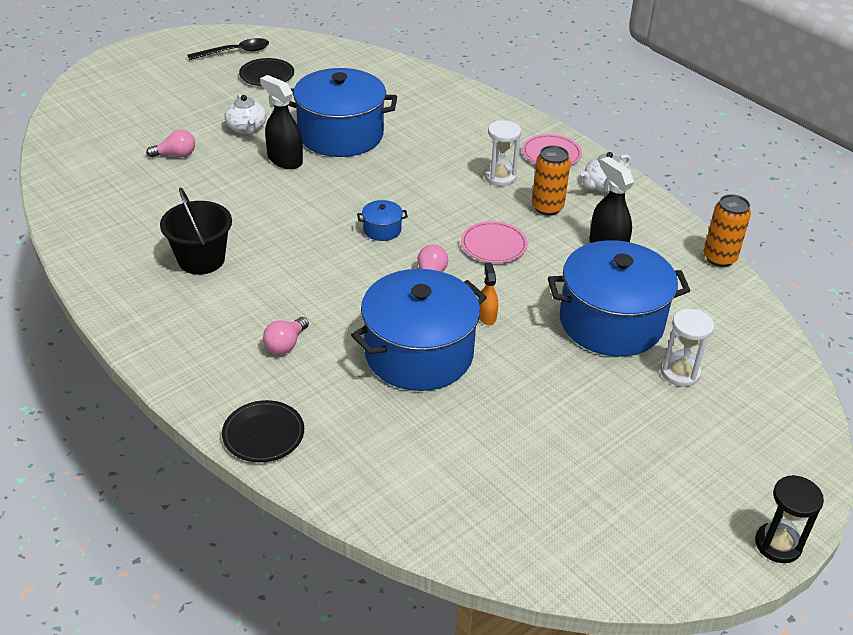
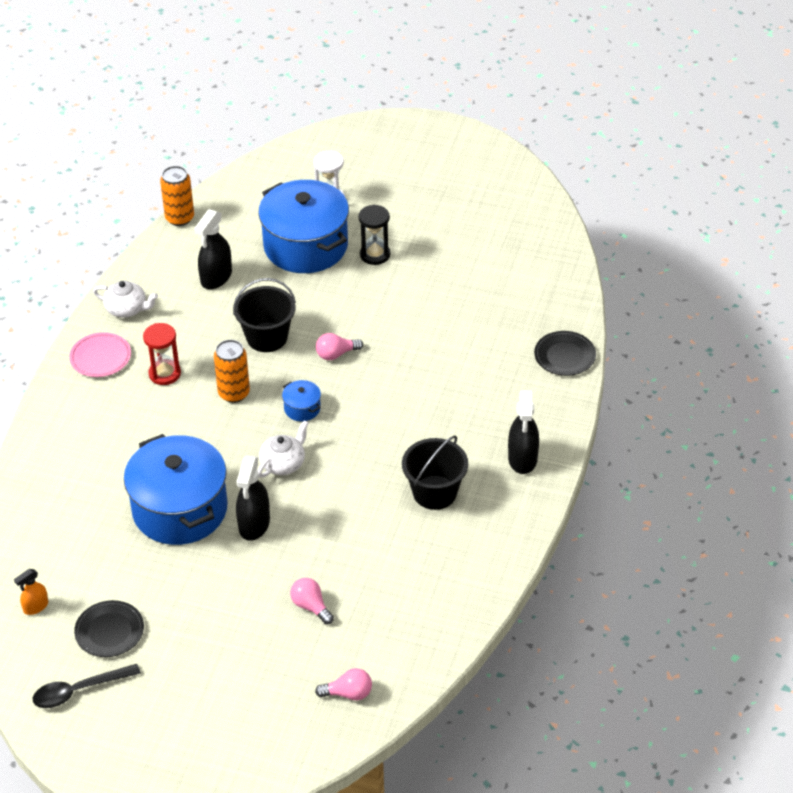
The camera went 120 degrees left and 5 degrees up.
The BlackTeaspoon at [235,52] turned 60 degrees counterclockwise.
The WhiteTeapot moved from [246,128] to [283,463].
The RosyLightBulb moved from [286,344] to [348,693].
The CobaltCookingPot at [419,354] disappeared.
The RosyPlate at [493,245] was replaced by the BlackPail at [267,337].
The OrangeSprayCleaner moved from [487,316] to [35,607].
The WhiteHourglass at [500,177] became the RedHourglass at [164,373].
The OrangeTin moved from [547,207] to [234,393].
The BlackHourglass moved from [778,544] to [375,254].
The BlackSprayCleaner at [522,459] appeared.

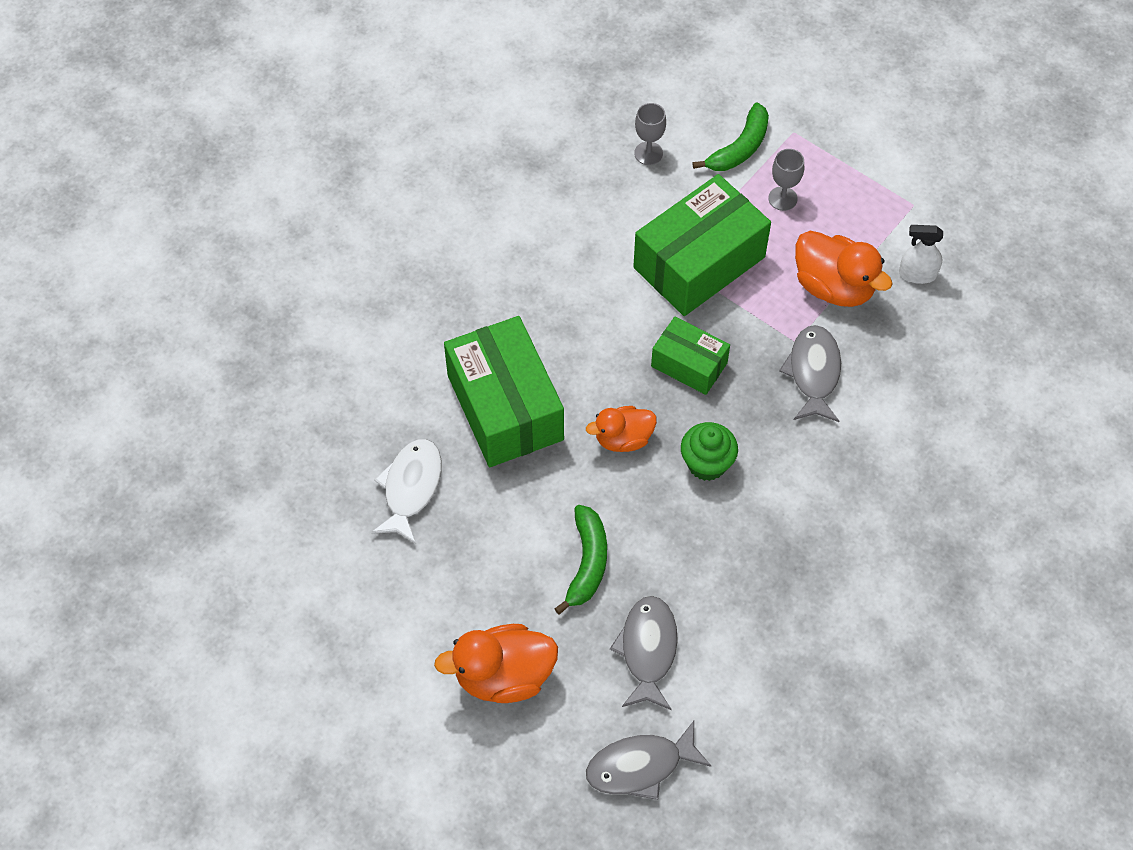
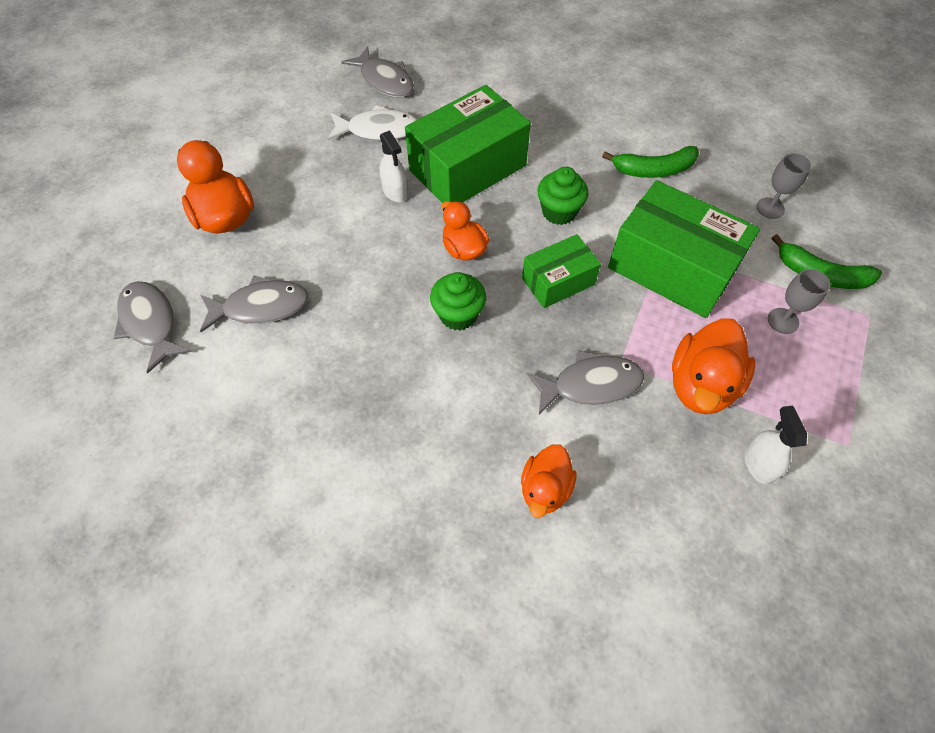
The camera went 75 degrees right and 0 degrees up.
The GreenBananaFruit moved from [587,563] to [653,170].
The GreenParcel at [689,364] turned 45 degrees clockwise.
The GrayFish at [384,81] appeared.
The WhiteSprayCleaner at [395,191] appeared.
The OrangeDuck at [545,489] appeared.
The GreenFairyCake at [559,212] appeared.

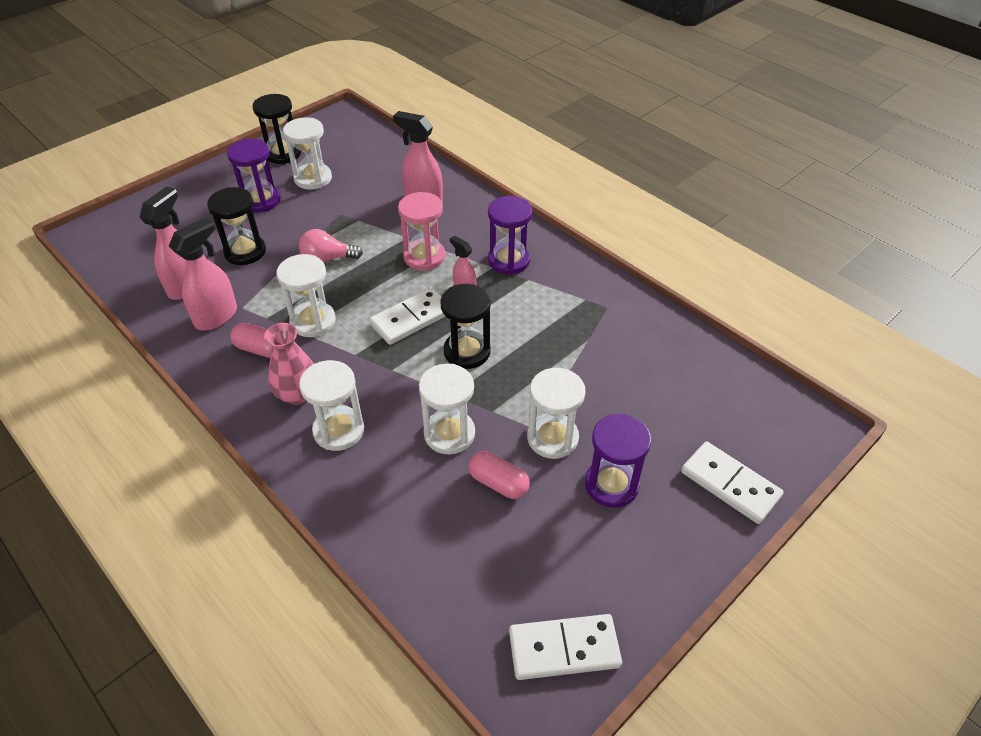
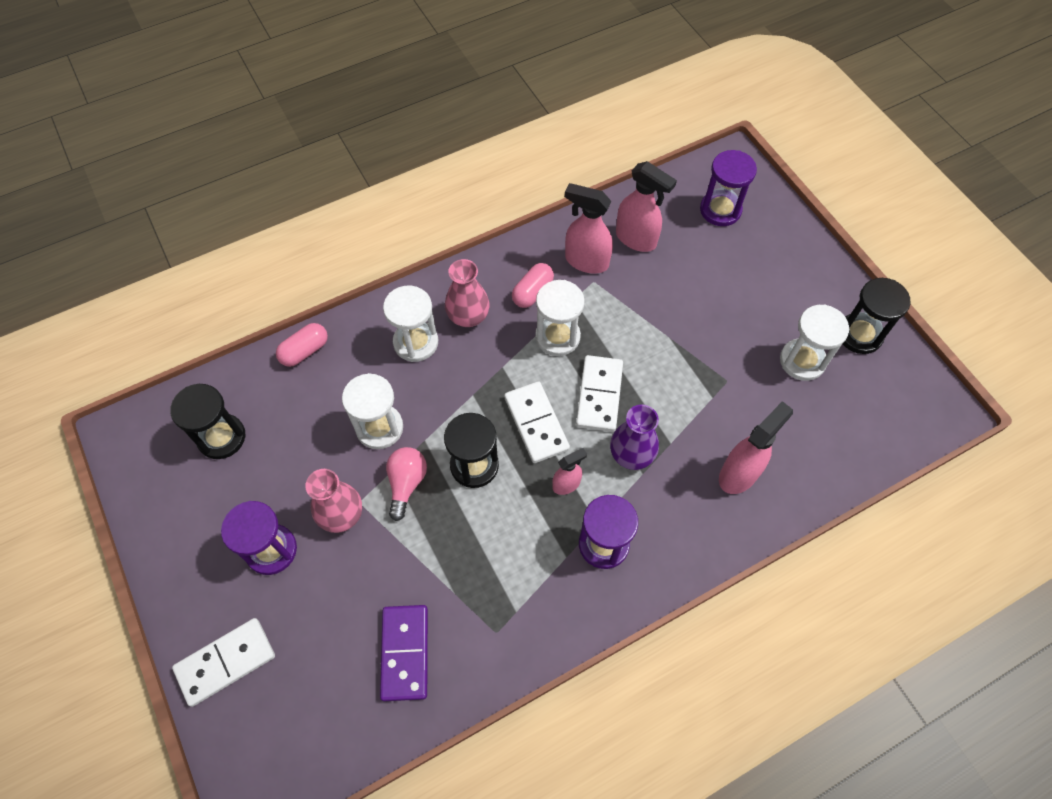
The camera went 105 degrees right and 15 degrees up.
The RosySprayCleaner at [217,316] turned 150 degrees clockwise.
The BlackHourglass moved from [245,252] to [221,437].
The RoyalPurpleHourglass moved from [261,201] to [720,210].
The RosyLightBulb moved from [327,259] to [406,483].
The RosyHourglass at [424,257] was replaced by the RoyalPurpleVase at [631,454].
The RosyPill moved from [498,483] to [305,351].
The WhiteDominoPiece moved from [564,649] to [599,395].
The WhiteHourglass at [552,438] was replaced by the RosyVase at [341,515].
The RoyalPurpleDominoPiece at [405,653] appeared.

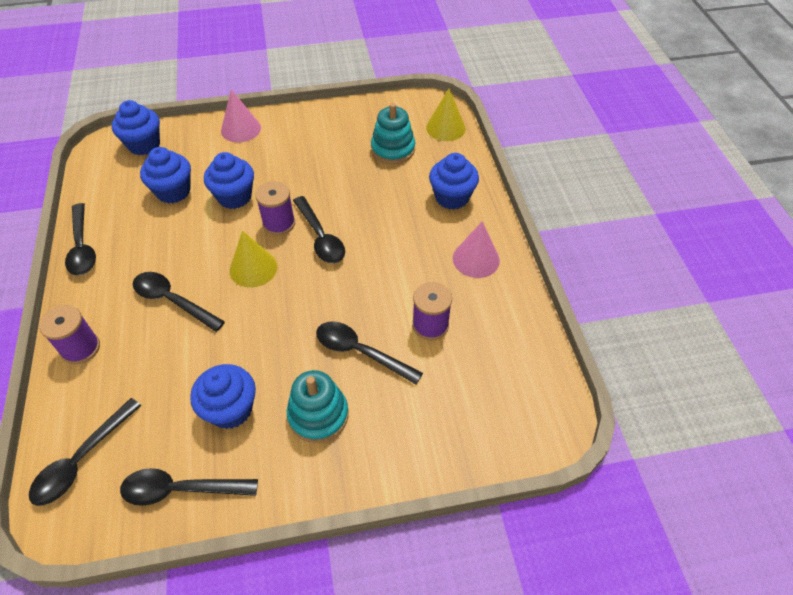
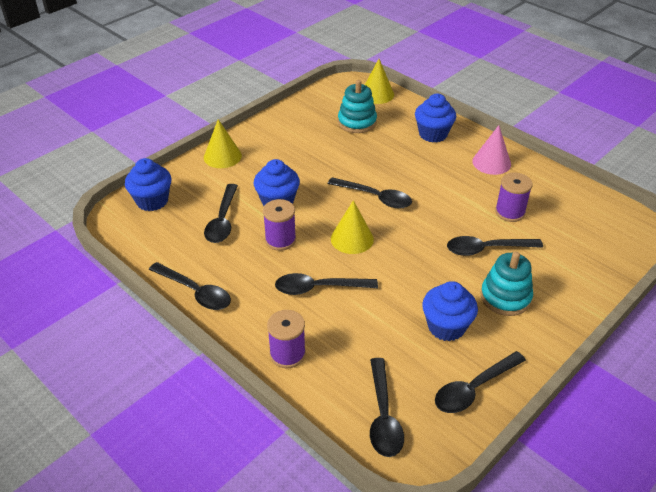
The camera went 35 degrees left and 10 degrees down.
The CobaltFairyCake at [173,191] was replaced by the BlackTeaspoon at [222,220].
The RosyCone at [241,129] became the YellowCone at [222,156].
The RoyalPurpleSpool moved from [279,223] to [280,240].

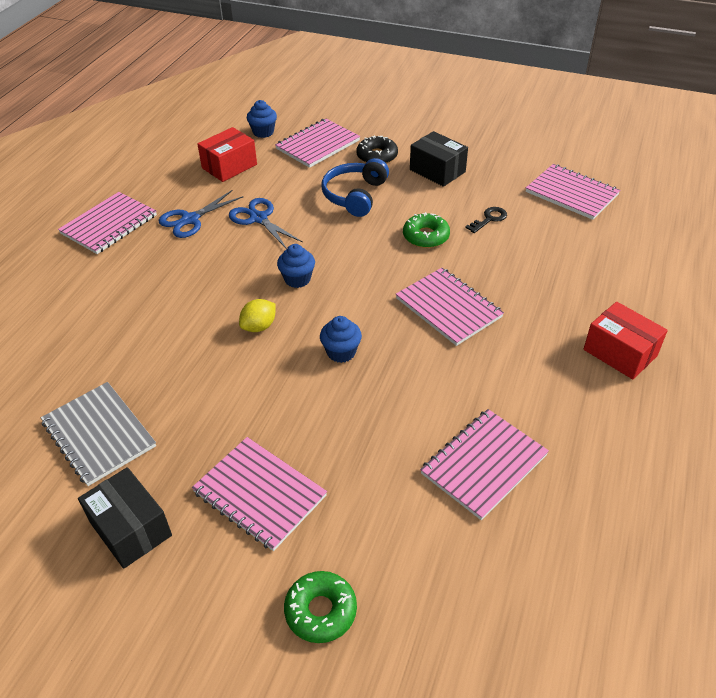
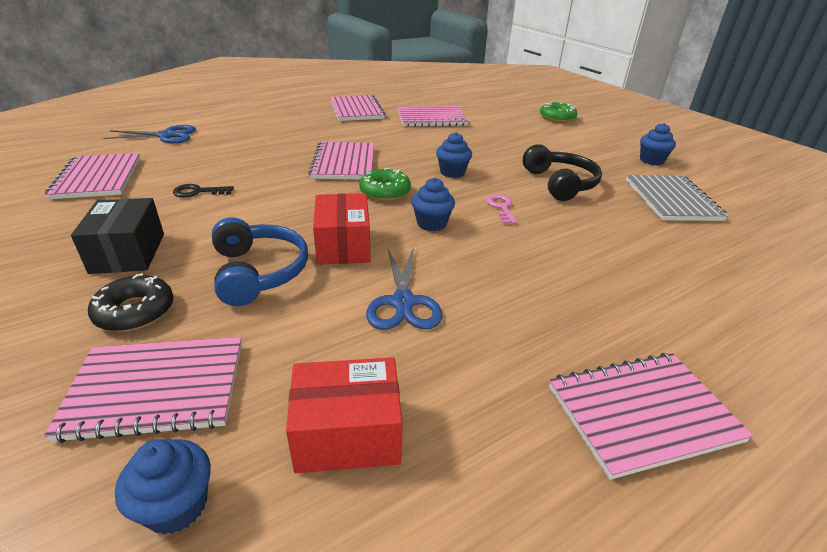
The camera went 145 degrees left and 10 degrees down.
The BlackParcel at [130,529] was replaced by the CobaltFairyCake at [651,160].
The CobaltScissors moved from [190,219] to [167,136].
The RosyExerciseBook moved from [259,494] to [356,110].
The YellowToyLemon at [259,326] was replaced by the RosyKey at [501,207].
The CobaltHeadset at [355,195] turned 75 degrees counterclockwise.
The GreenDoughnut moved from [426,236] to [385,192].
The RedParcel moved from [620,353] to [343,245].
The BlackHeadset at [560,183] appeared.

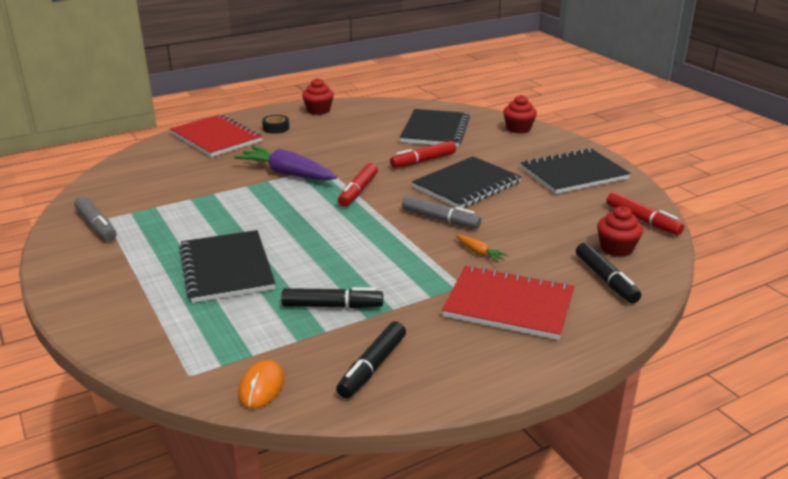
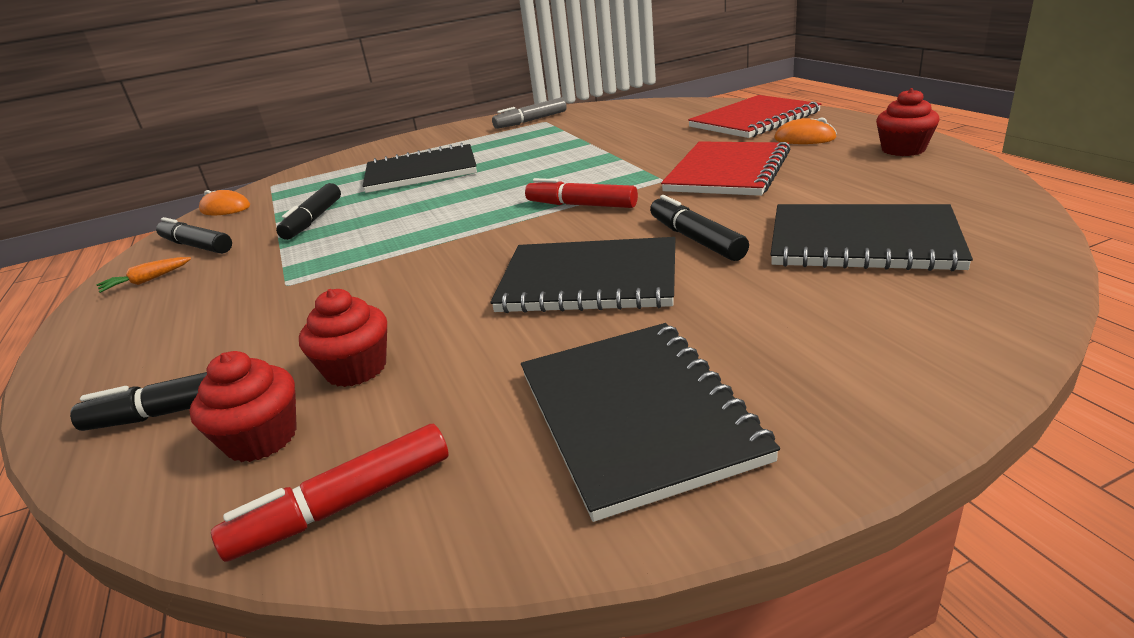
The camera went 100 degrees right and 0 degrees up.
The RoyalPurpleRootVegetable at [287,174] disappeared.
The BlackRollOfTape at [276,128] was replaced by the OrangeMouse at [804,138].
The RedMarker at [423,161] became the BlackMarker at [695,239].
The GrayMarker at [440,219] disappeared.
The BlackExerciseBook at [466,185] turned 45 degrees counterclockwise.
The RedExerciseBook moved from [509,305] to [727,172].
The OrangeRootVegetable moved from [479,253] to [146,281].
The RedFairyCake moved from [518,129] to [356,369].

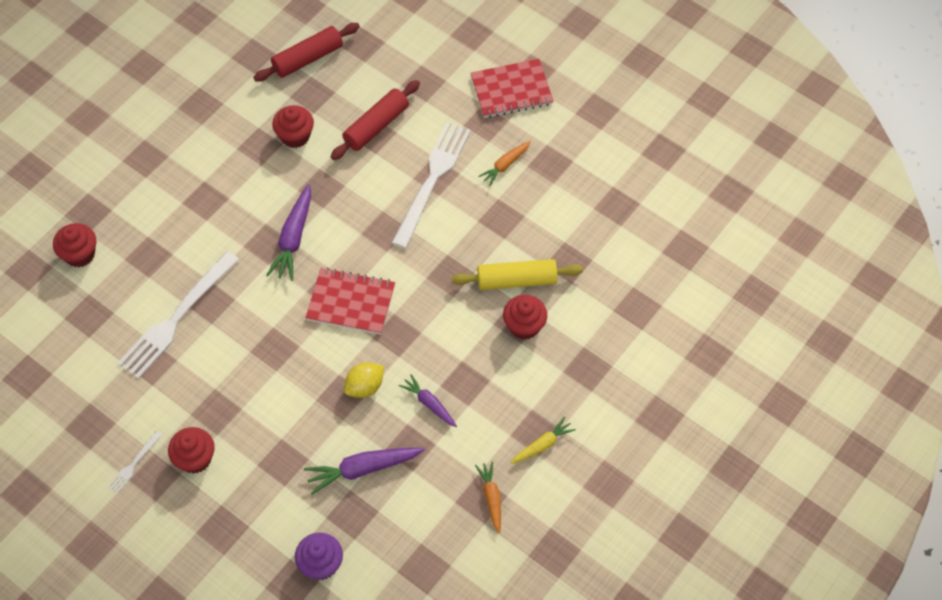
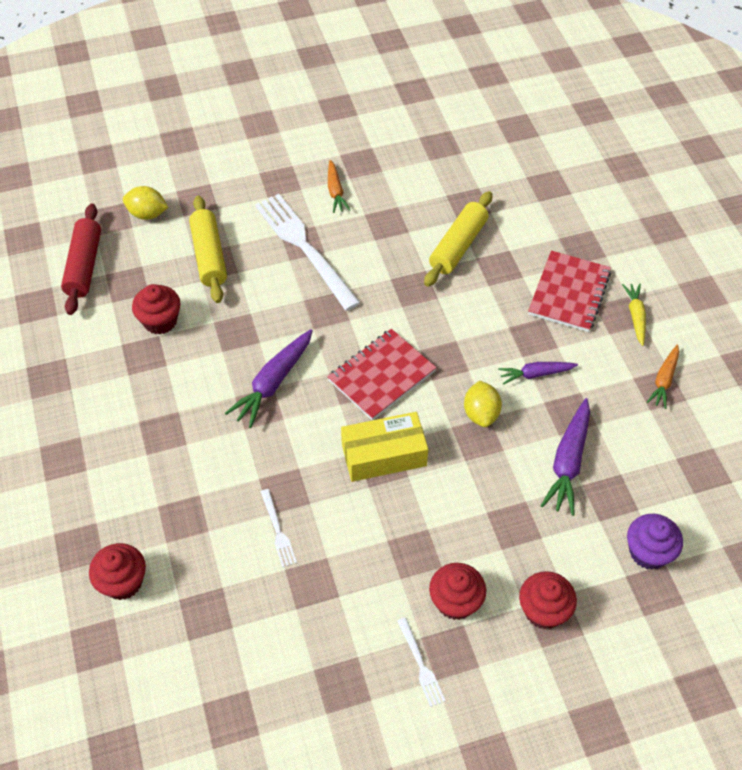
The camera went 55 degrees left and 5 degrees down.
The WhiteFork at [177,317] changed to 0.44 times the size.
The RoyalPurpleRootVegetable at [293,239] turned 75 degrees clockwise.
The RedRollingPin at [376,126] became the YellowRollingPin at [209,256].
The RedExerciseBook moved from [511,90] to [569,293].
The OrangeRootVegetable at [491,498] turned 90 degrees counterclockwise.
The RedFairyCake moved from [524,326] to [543,610].
The YellowToyLemon at [147,214] appeared.
The YellowParcel at [384,455] appeared.

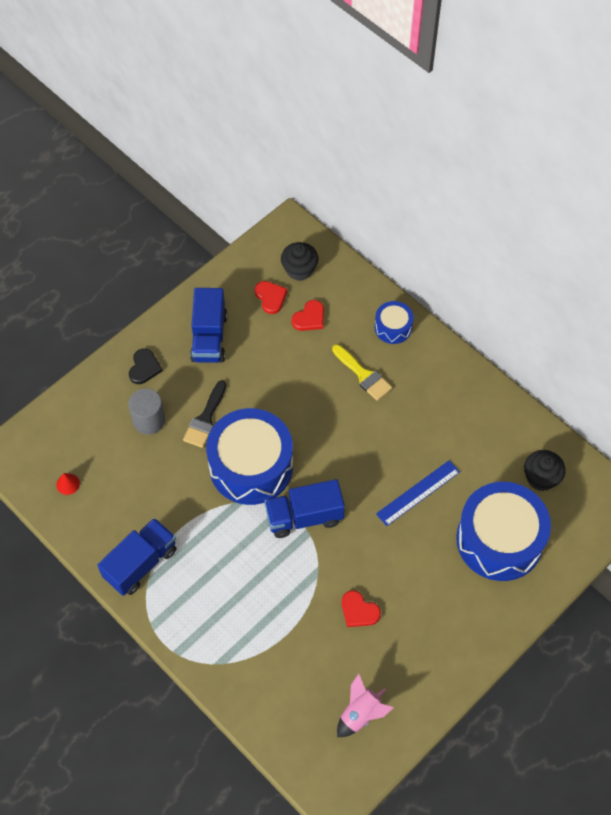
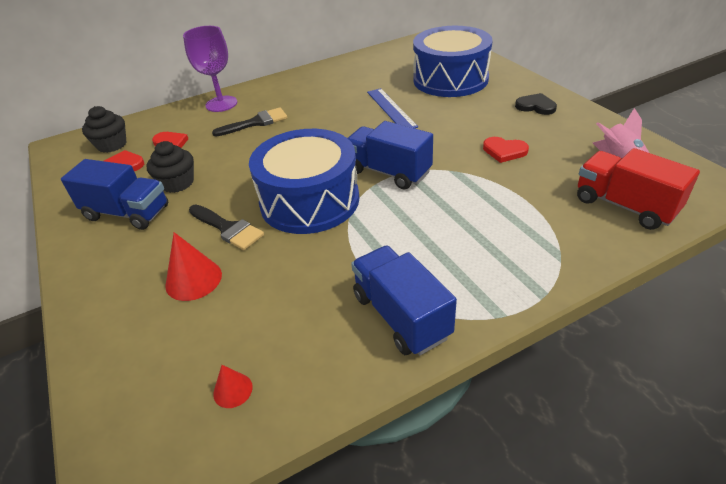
The camera went 70 degrees left and 20 degrees down.
The GrayCylinderShape at [149,420] was replaced by the RedCone at [193,279].
The BlackHeart moved from [144,368] to [536,106].
The CobaltToyTruck at [304,517] turned 120 degrees clockwise.
The YellowBrush at [363,375] became the BlackBrush at [256,122].
The RedHeart at [359,611] turned 60 degrees clockwise.
The CobaltSnareDrum at [393,327] was replaced by the RoyalPurpleChalice at [221,104].
The BlackFairyCake moved from [541,478] to [177,183].
The RedToyTruck at [624,206] appeared.

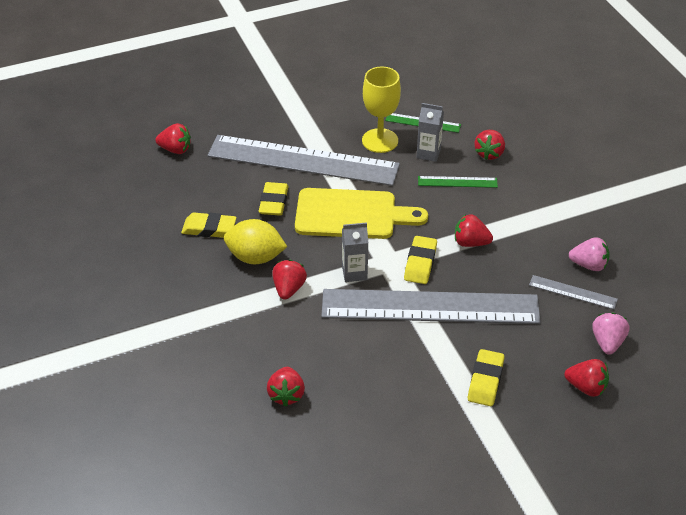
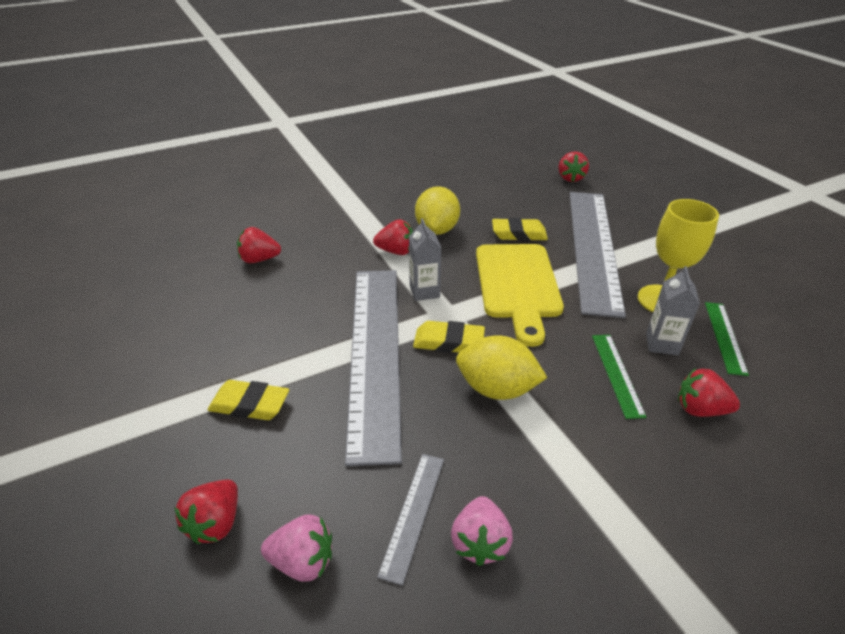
The camera went 85 degrees right and 5 degrees down.
The YellowPencilEraser at [209,229] disappeared.
The RedStrawberry at [470,243] was replaced by the YellowToyLemon at [496,389].

